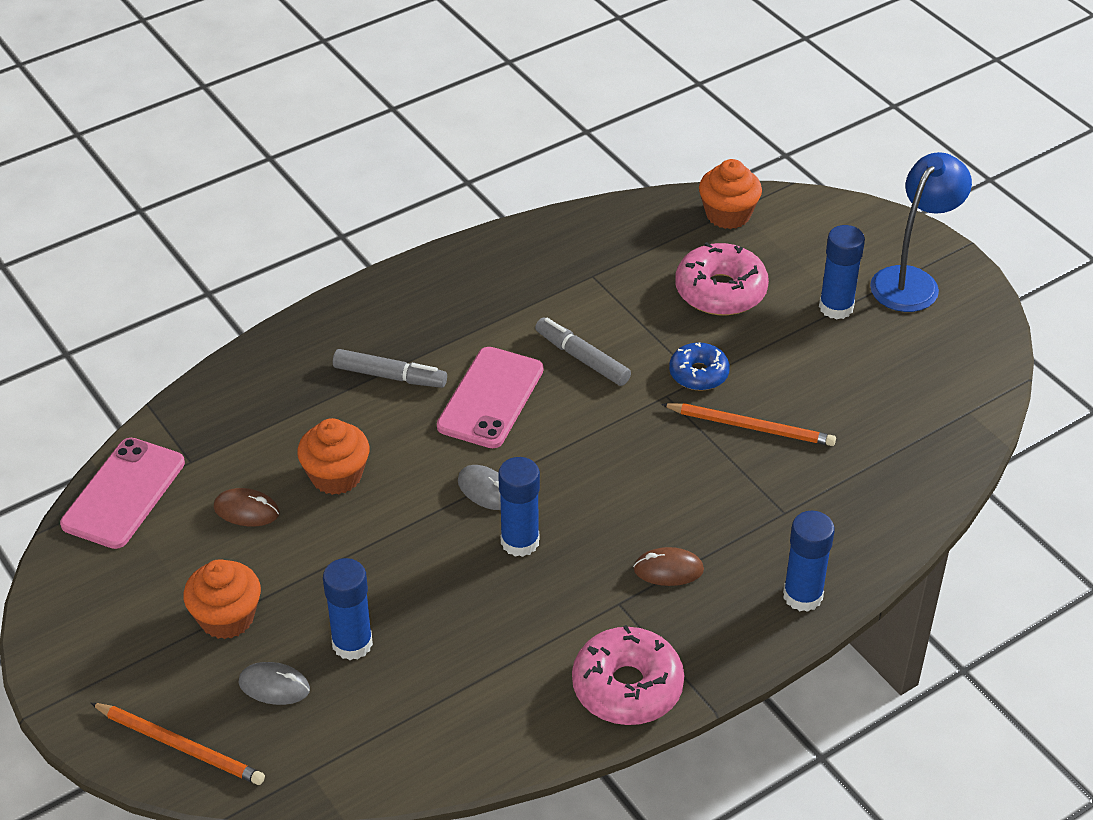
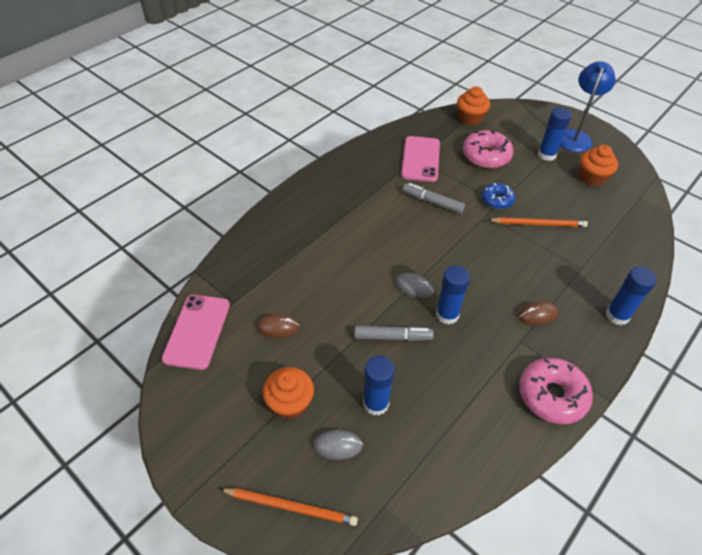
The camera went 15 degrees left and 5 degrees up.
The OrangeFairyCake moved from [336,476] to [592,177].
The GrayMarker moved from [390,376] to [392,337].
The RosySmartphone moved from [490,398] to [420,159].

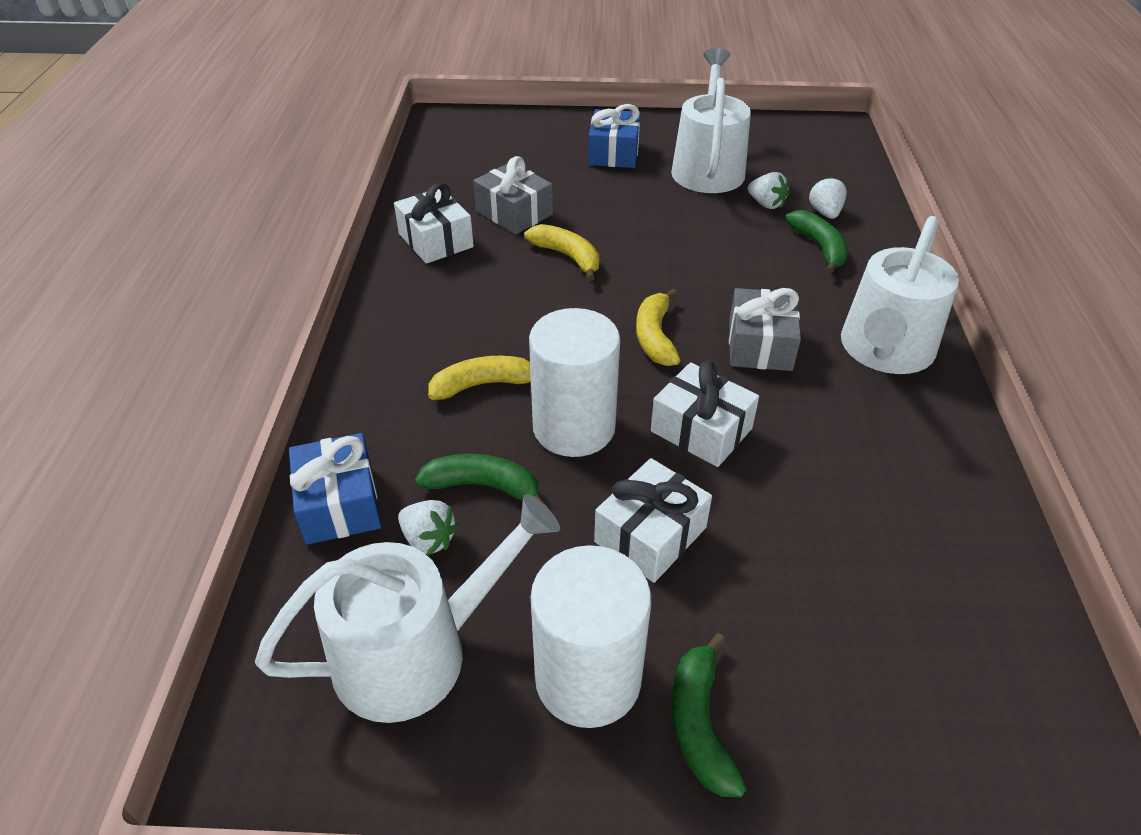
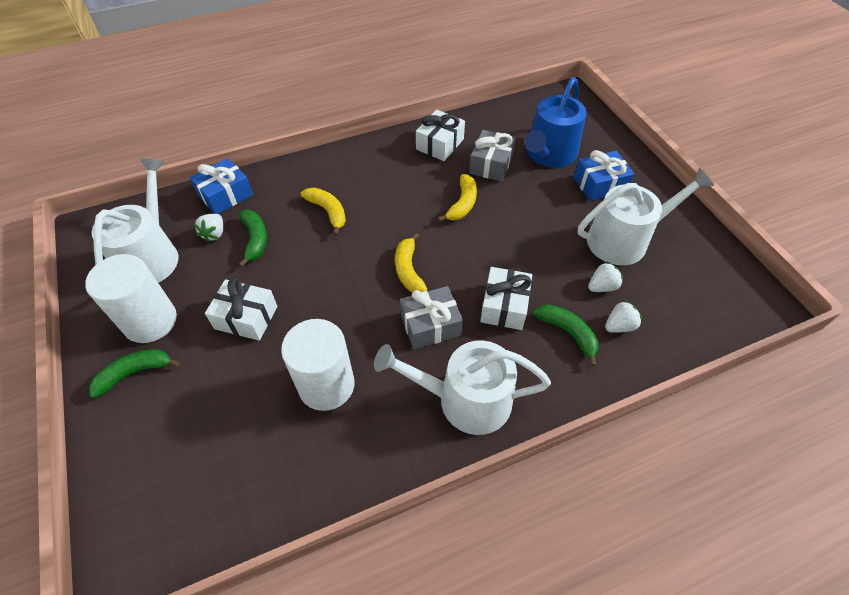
The camera went 65 degrees right and 10 degrees up.
The WhiteWateringCan at [416,652] turned 120 degrees counterclockwise.
The WhiteCylinderShape moved from [574,427] to [326,385].
The YellowBananaFruit at [655,337] turned 75 degrees counterclockwise.
The WhiteGift moved from [701,430] to [504,306].
The WhiteStrawberry at [766,204] turned 135 degrees counterclockwise.
The GreenBananaFruit at [819,247] turned 90 degrees counterclockwise.
The CobaltWateringCan at [549,154] appeared.

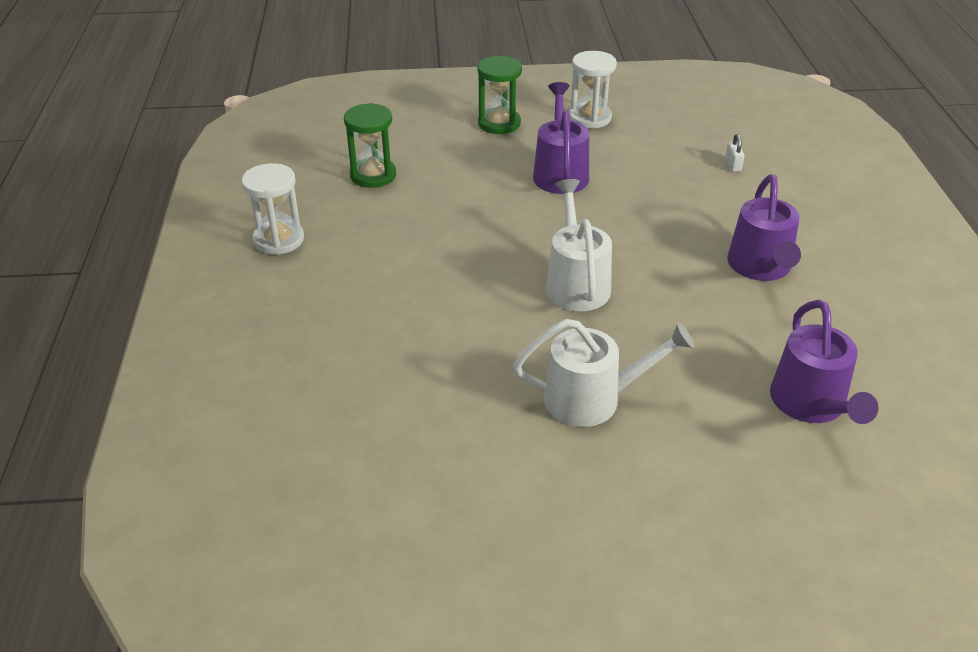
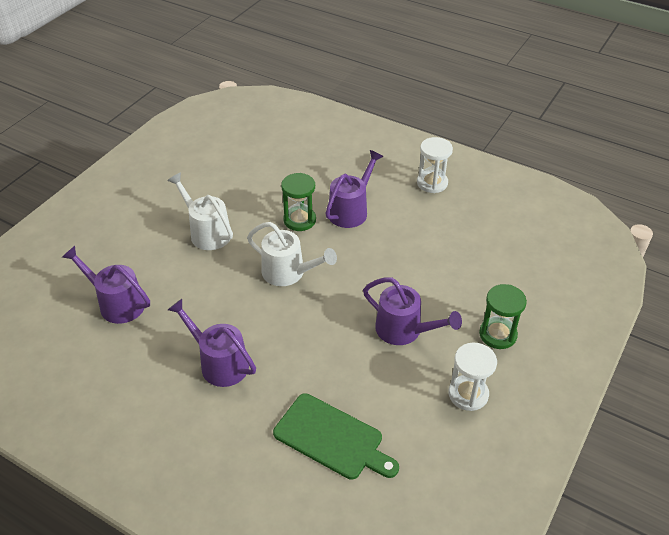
The camera went 125 degrees right and 5 degrees up.
The GreenHourglass moved from [373,175] to [299,220].
The WhiteWateringCan at [593,399] turned 105 degrees clockwise.
The WhiteSmallLock at [733,165] was replaced by the GreenChoppingBoard at [332,438].
The RoyalPurpleWateringCan at [351,210] appeared.

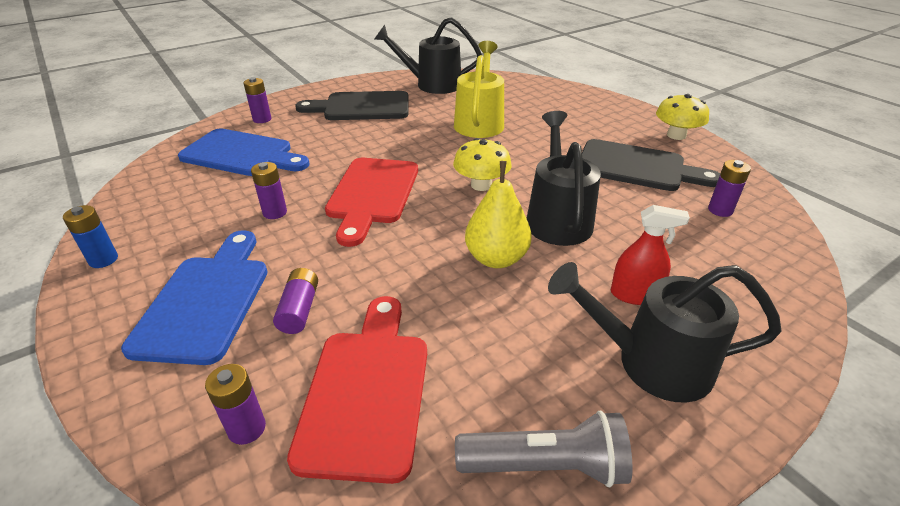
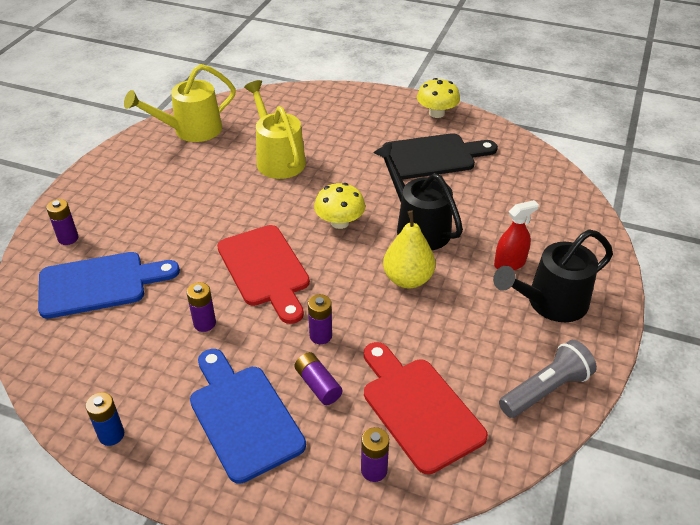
The camera went 35 degrees left and 5 degrees up.
The BlackChoppingBoard at [361,107] disappeared.
The BlackWateringCan at [432,84] became the YellowWateringCan at [191,130].
The RoyalPurpleAaBattery moved from [720,210] to [320,336].

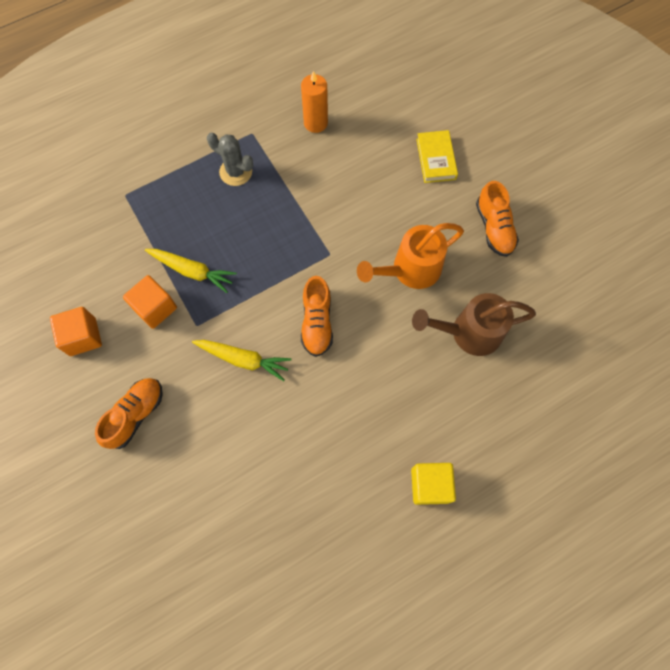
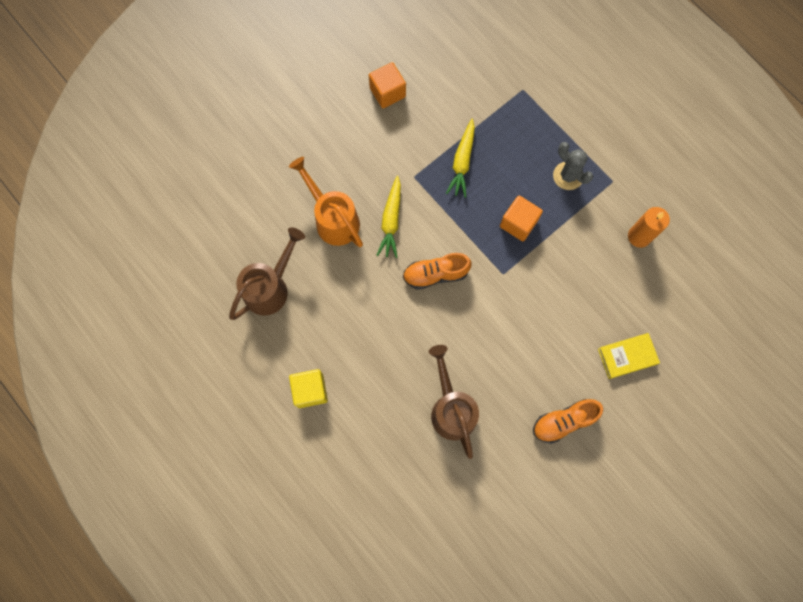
The camera went 80 degrees right and 5 degrees up.
The OrangeLaceUpShoe at [135,415] disappeared.
The OrangeBlock moved from [155,308] to [518,223].
The GrayCactus at [236,172] turned 60 degrees counterclockwise.
The OrangeWateringCan moved from [410,270] to [333,218].
The BrownWateringCan at [270,287] appeared.

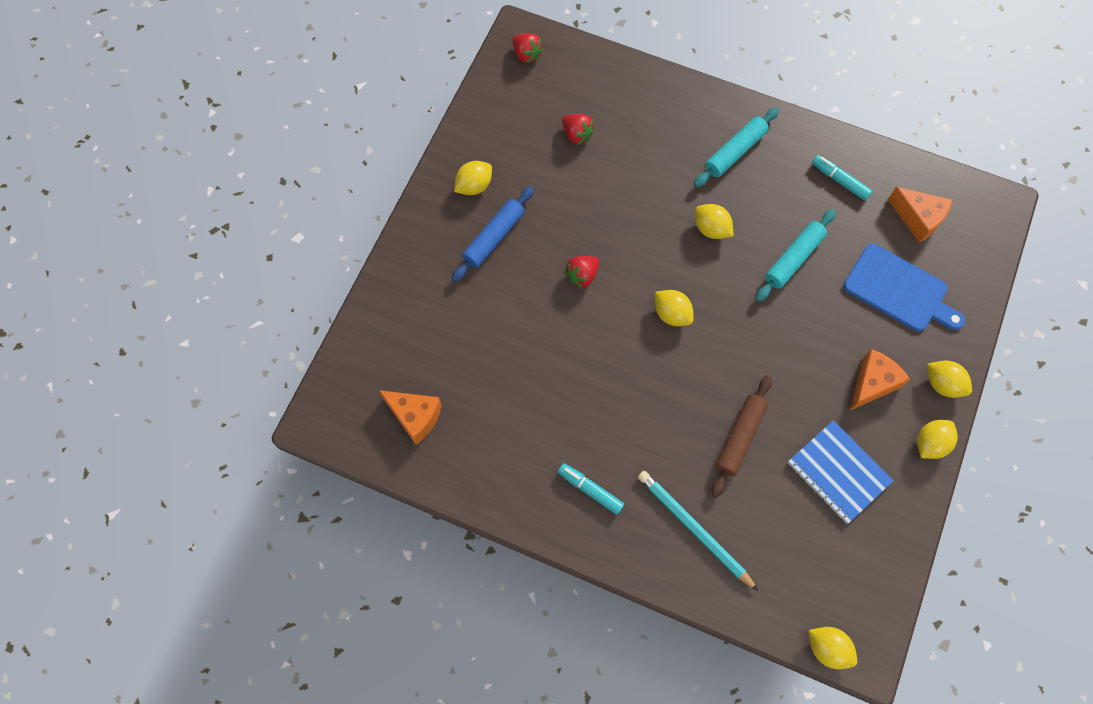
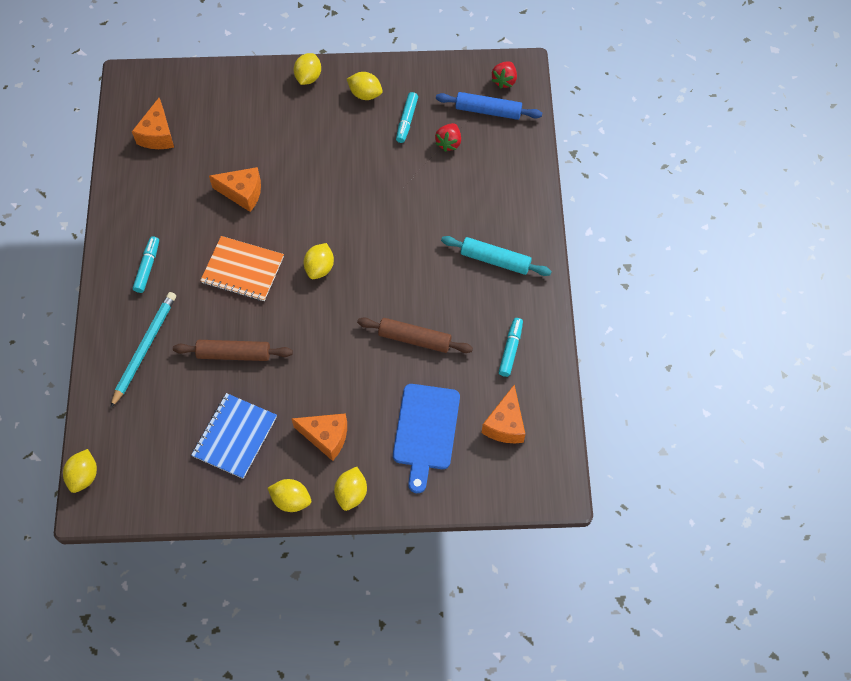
The camera went 65 degrees right and 5 degrees down.
The CobaltRollingPin moved from [494,237] to [488,111].
The RedStrawberry at [582,275] disappeared.
The YellowToyLemon moved from [711,229] to [308,77].
The AquaRollingPin at [793,259] became the BrownRollingPin at [414,339].
The OrangeExerciseBook at [243,270] appeared.
The OrangePieceOfCheese at [242,193] appeared.
The AquaMarker at [406,121] appeared.

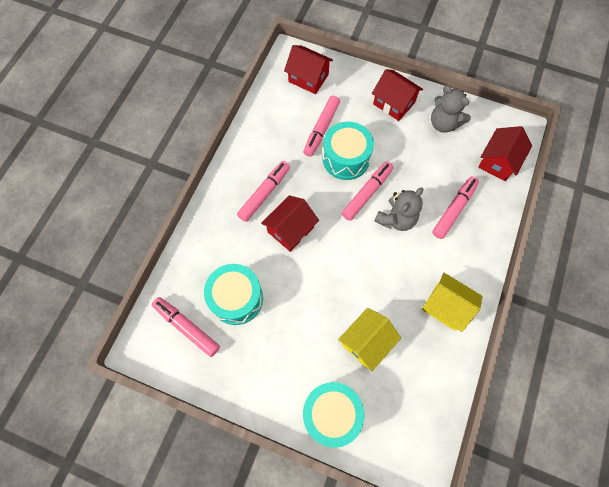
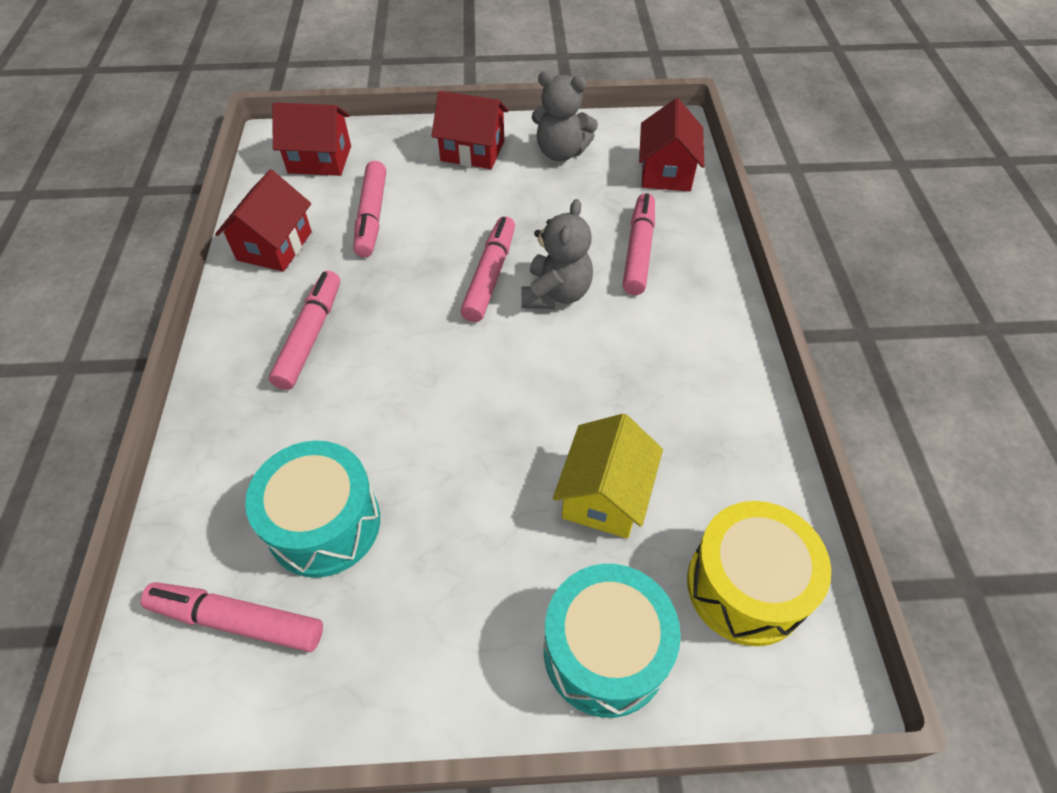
The camera went 25 degrees left and 15 degrees down.
The RedHouse moved from [290,229] to [275,246].
The AquaSnareDrum at [346,158] disappeared.
The YellowHouse at [446,306] disappeared.
The YellowSnareDrum at [745,586] appeared.

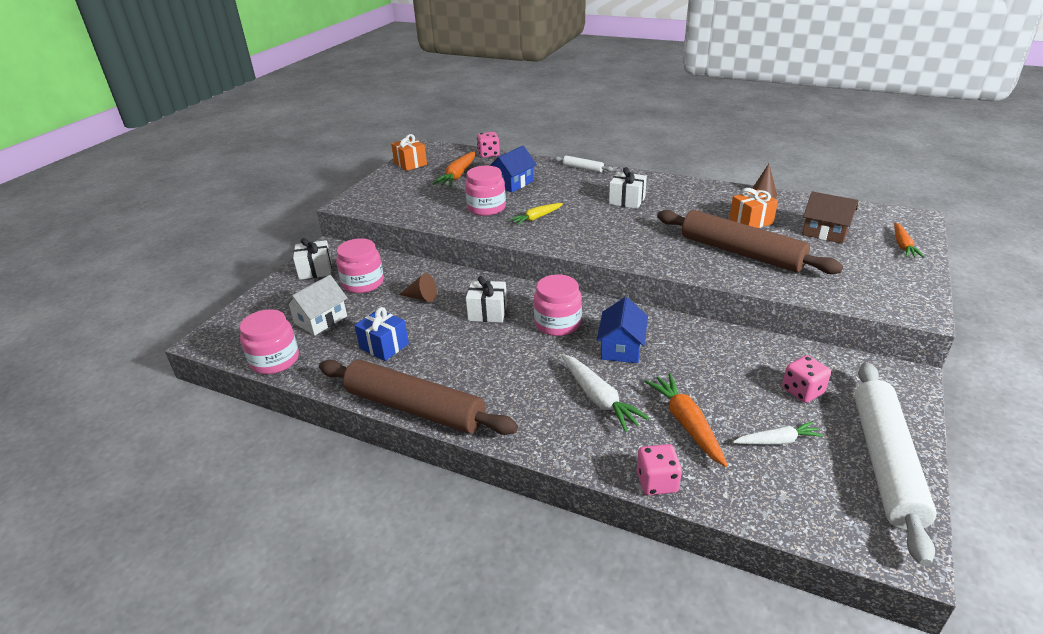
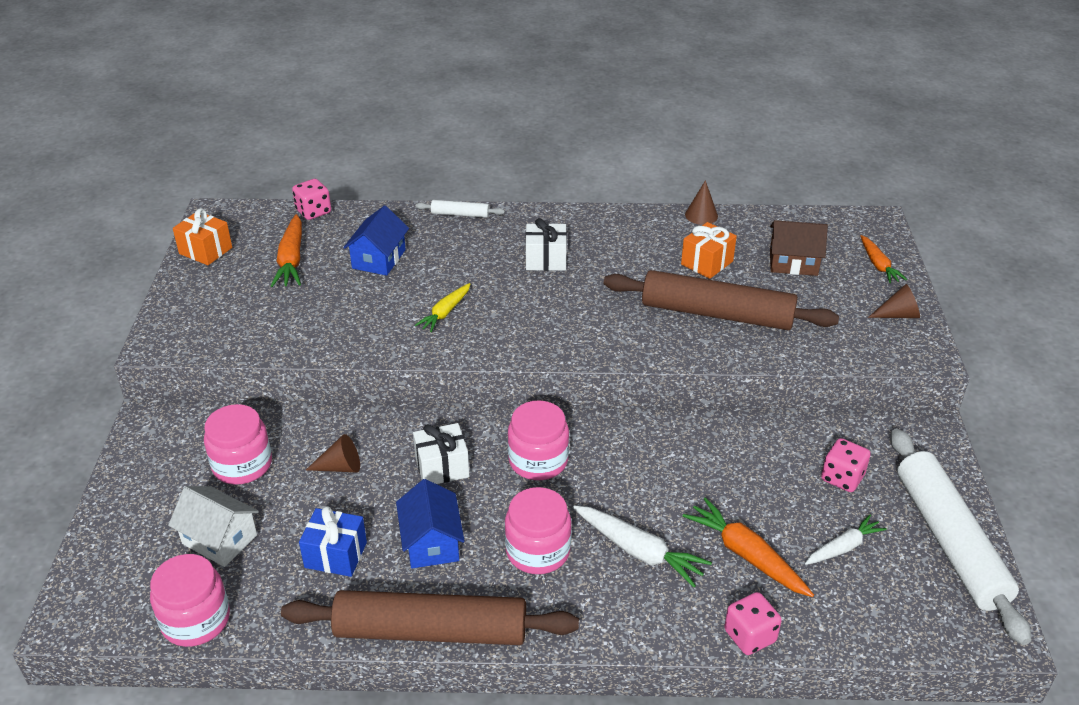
The camera went 25 degrees left and 5 degrees up.
The WhiteHouse at [320,320] turned 75 degrees counterclockwise.
The WhiteGift at [315,270] disappeared.
The RosyPreserveJar moved from [486,208] to [538,551].
The CobaltHouse moved from [621,348] to [431,542].
The BrownCone at [898,315] appeared.

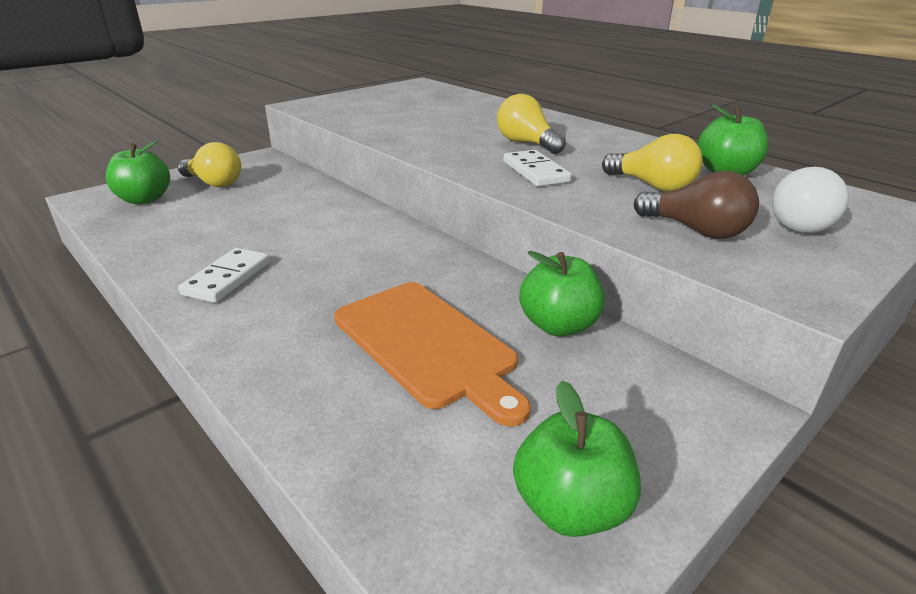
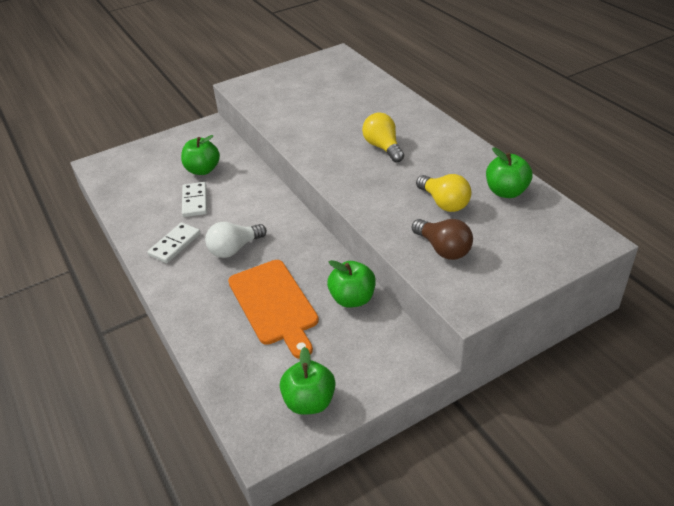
The camera went 15 degrees right and 10 degrees up.
The GreenApple moved from [144,199] to [203,170].
The YellowLightBulb at [214,183] disappeared.
The WhiteDominoPiece moved from [535,172] to [194,201].
The WhiteLightBulb moved from [804,224] to [234,249].

